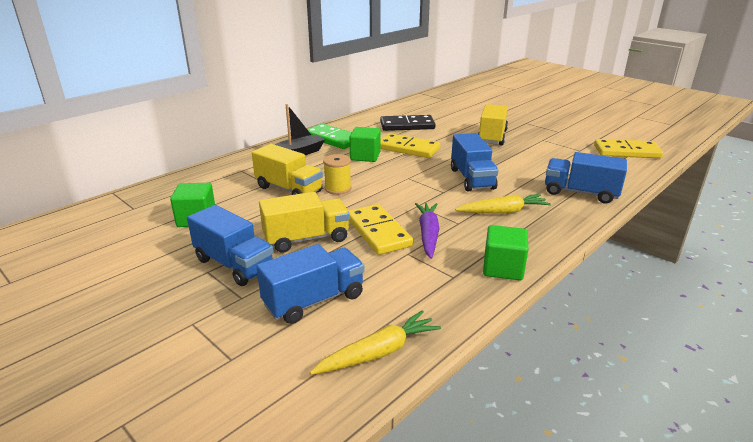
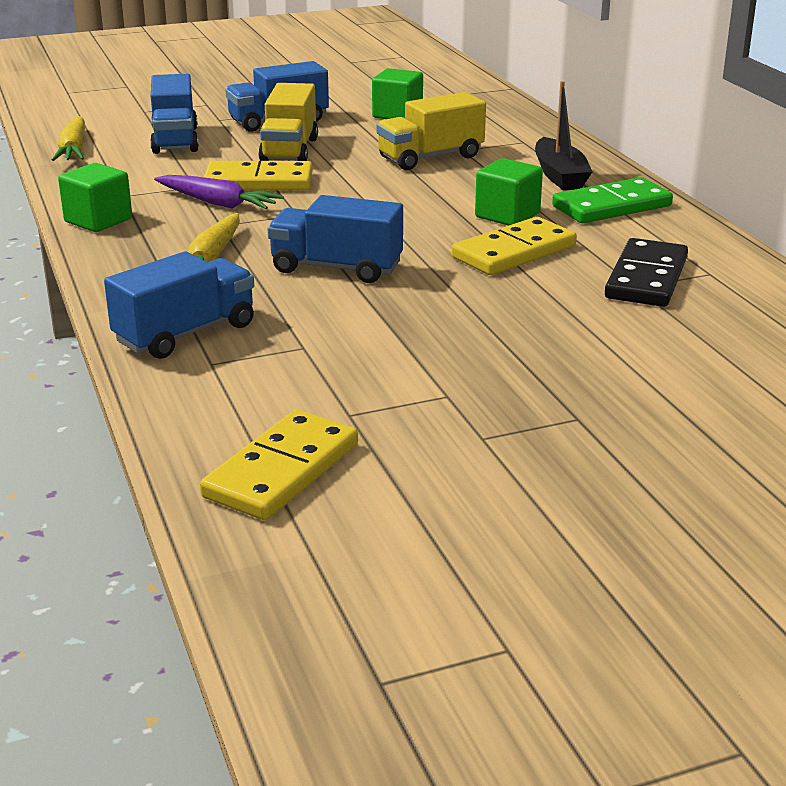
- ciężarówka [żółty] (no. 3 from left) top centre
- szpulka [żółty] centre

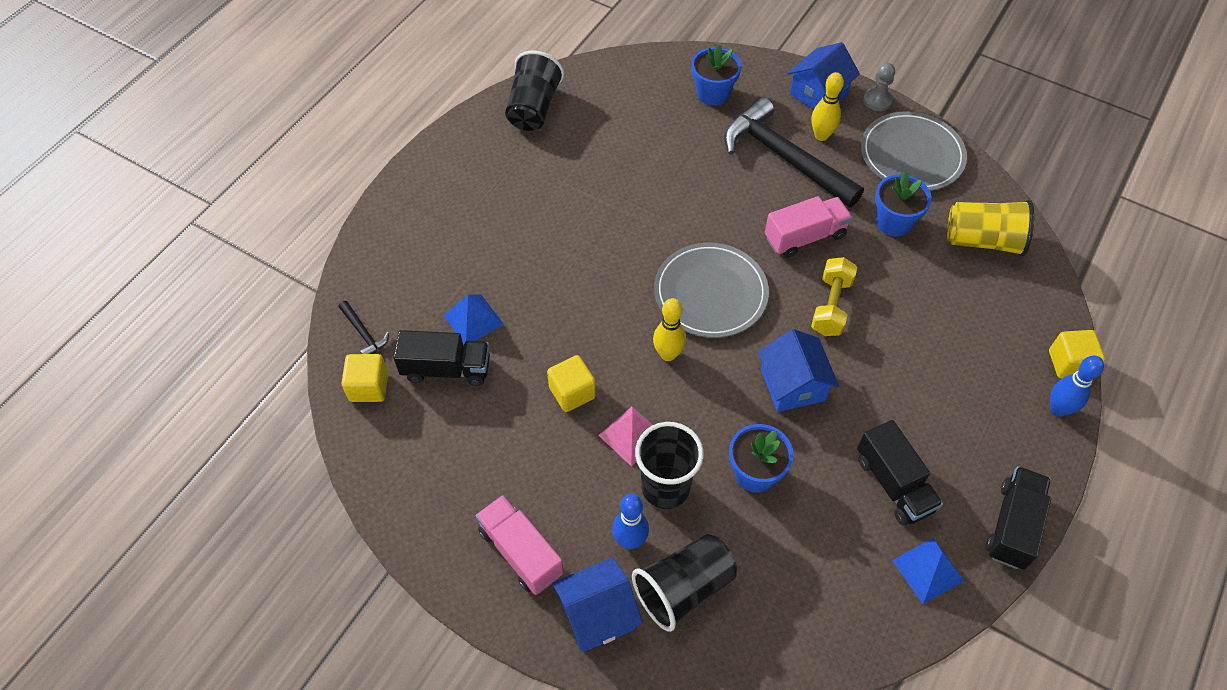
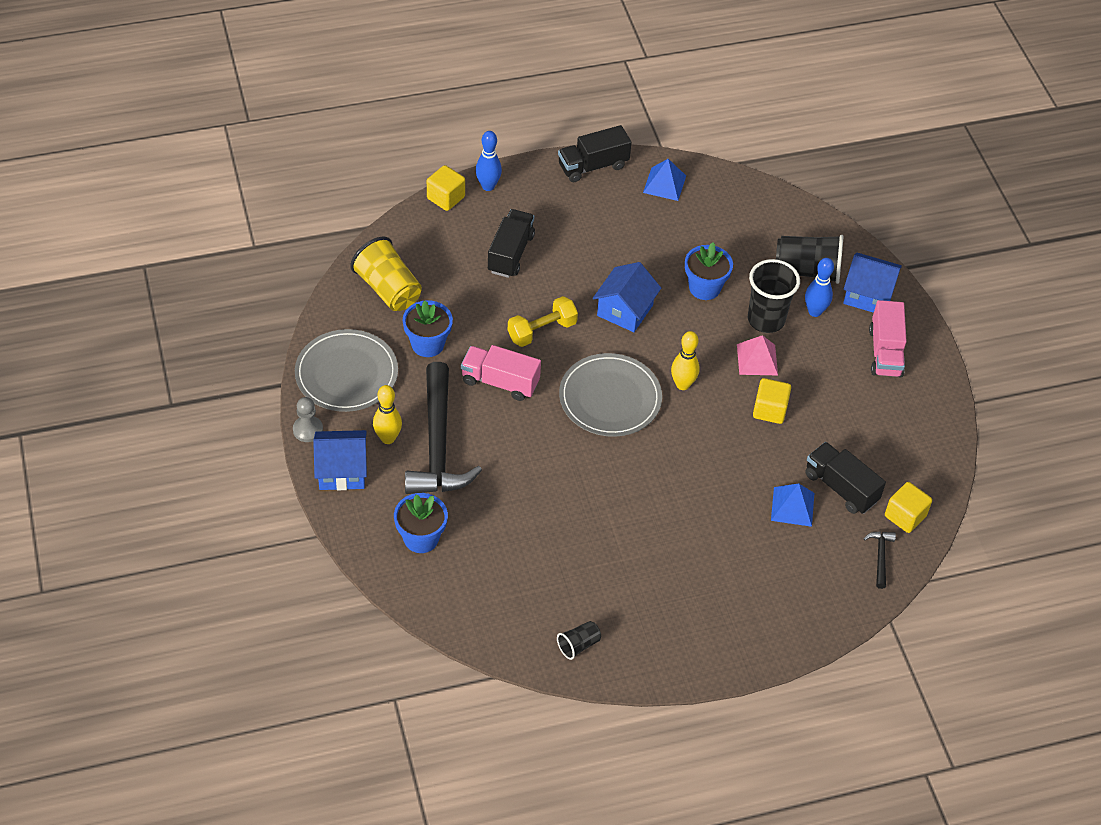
~ szklanka [czarny] (no. 1 from left) top centre = bottom centre x0.51
~ ciężarówka [czarny] (no. 2 from left in the first image) bottom right to ciężarówka [czarny] (no. 1 from left) top centre

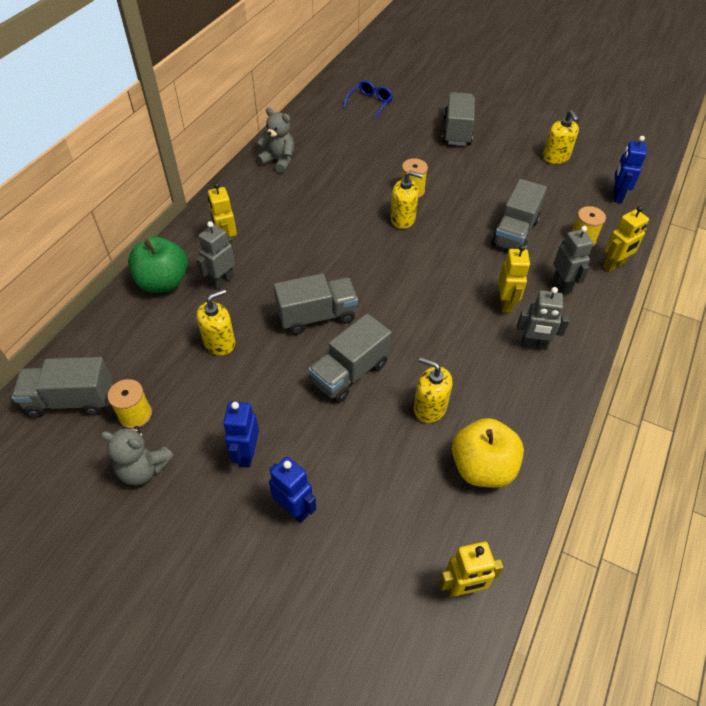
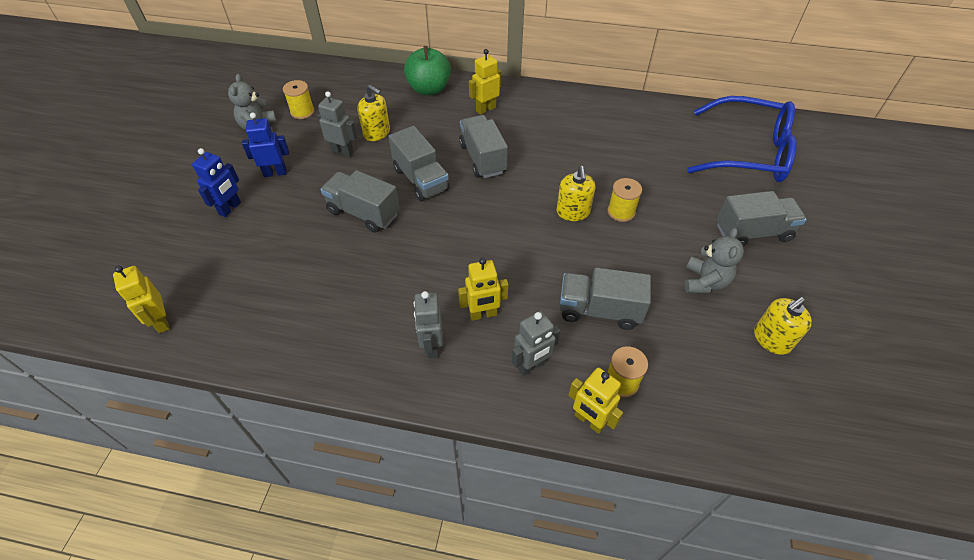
~ okulary [niebieski] top centre = top right x2.23
~ miś [szary] (no. 2 from left) top centre to middle right
- robot [niebieski] (no. 3 from left) top right
~ robot [szary] (no. 1 from left) middle left to top centre
~ ciężarówka [szary] (no. 1 from left in the first image) middle left to ciężarówka [szary] (no. 3 from left) top centre
- dozownik mydła [żółty] (no. 3 from left) centre
- jabłko [żółty] middle right

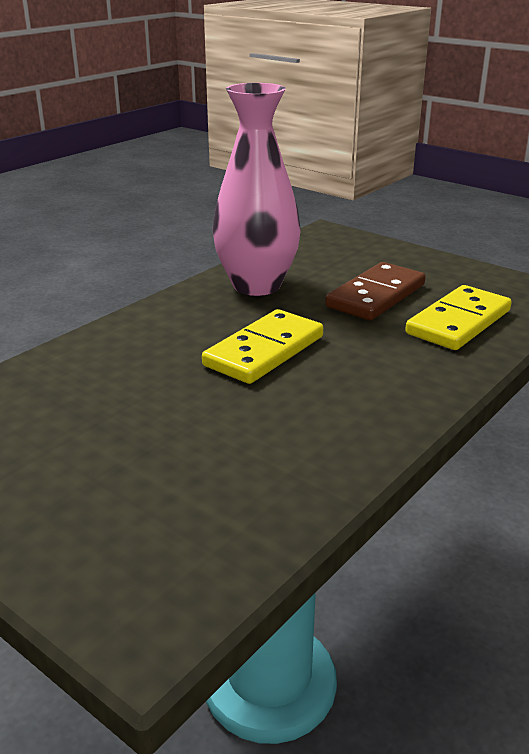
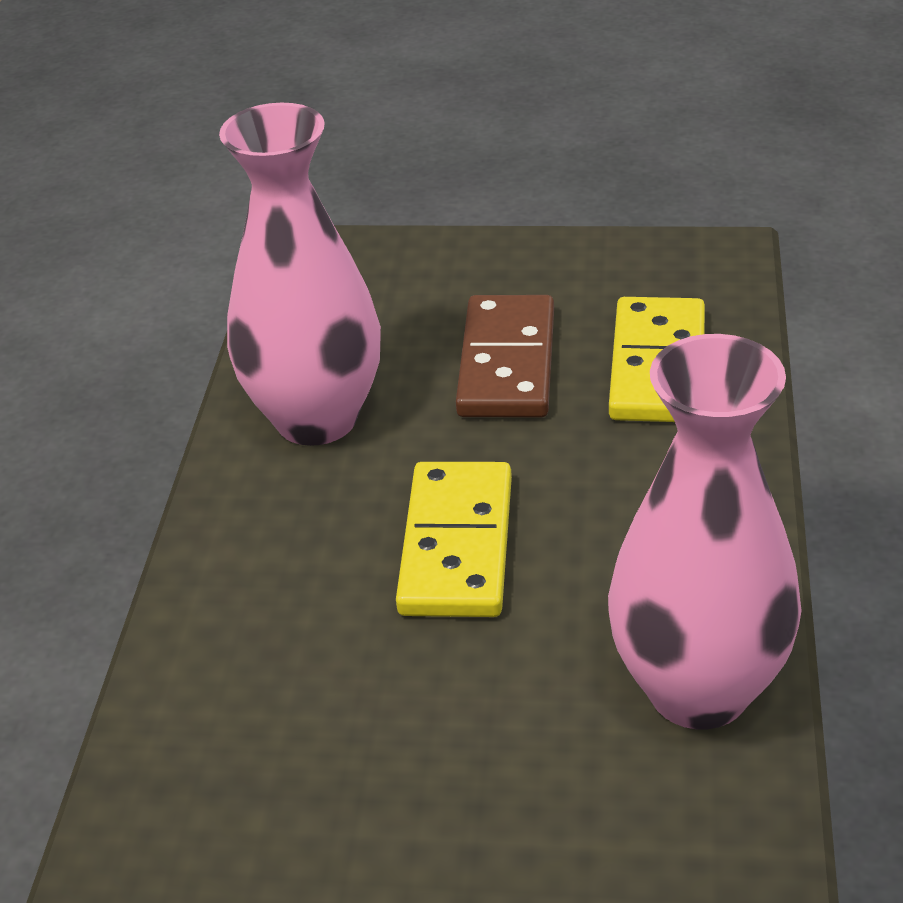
+ wazon [różowy] (no. 2 from left) middle right

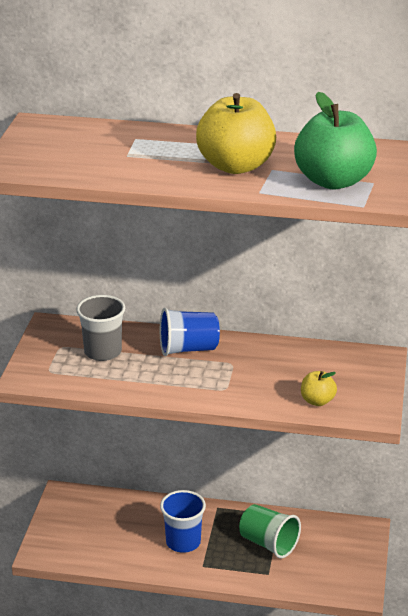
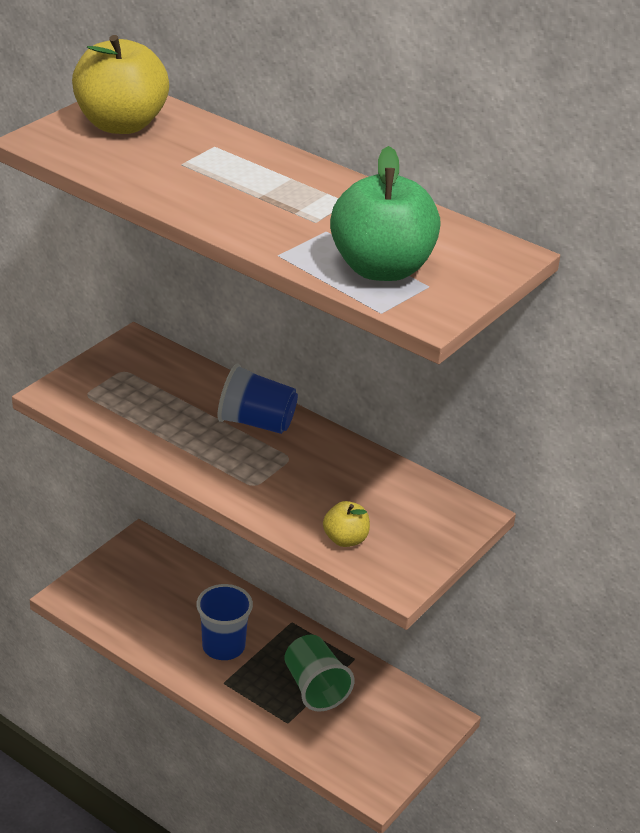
~ jabłko [żółty] (no. 1 from left) top centre to top left
- szklanka [szary] middle left

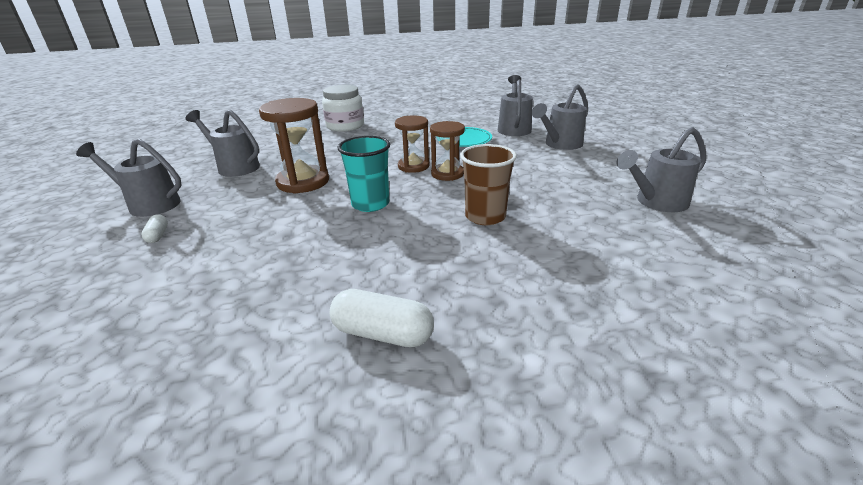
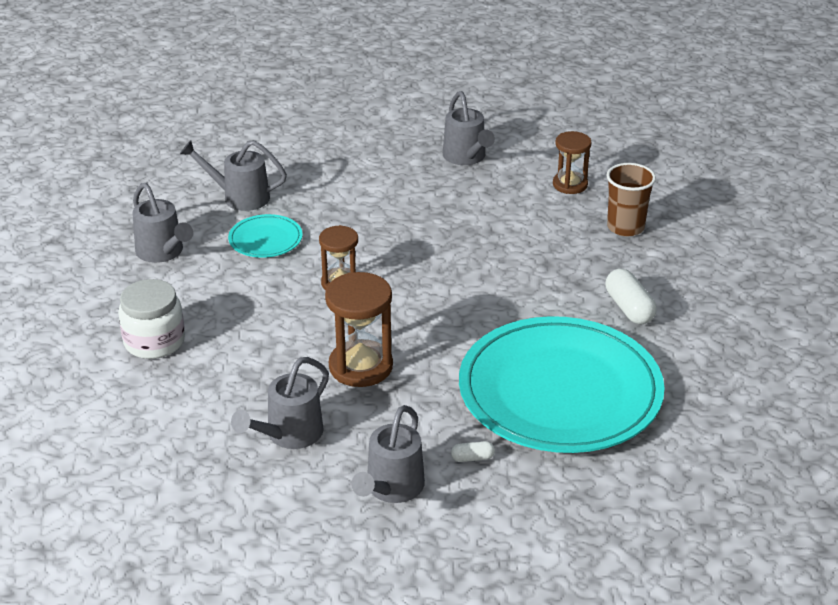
~ konewka [szary] (no. 4 from left in the first image) top centre to konewka [szary] (no. 1 from left) middle left
~ klepsydra [brązowy] (no. 3 from left) top centre to top right
- szklanka [turkusowy] centre
~ szklanka [brązowy] centre to top right
~ kapsułka [biały] (no. 2 from left) centre = middle right 45 degrees counterclockwise
+ talerz [turkusowy] (no. 2 from left) middle right

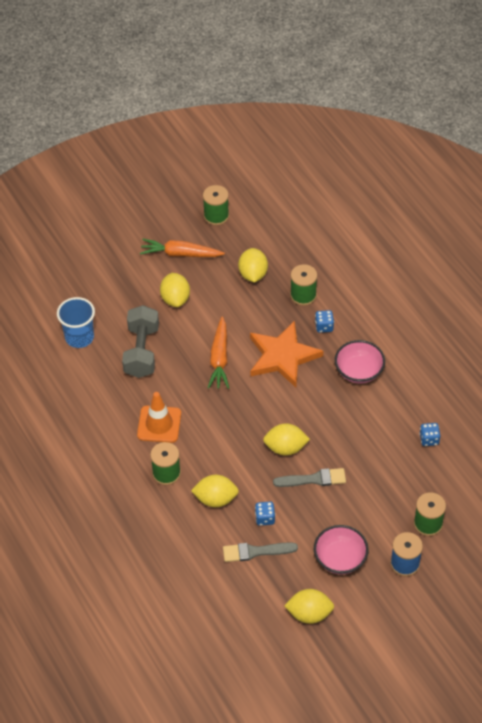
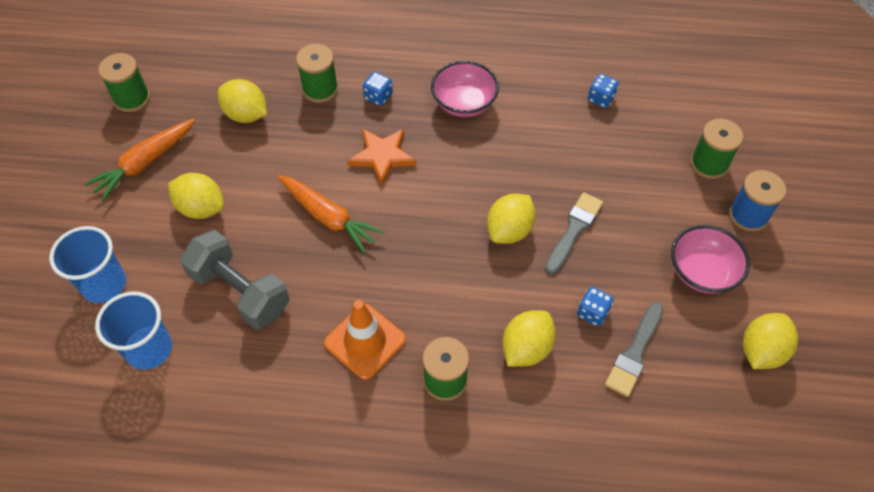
~ gwiazda [pomarańczowy] centre = top centre x0.64
+ szklanka [niebieski] (no. 1 from left) middle left

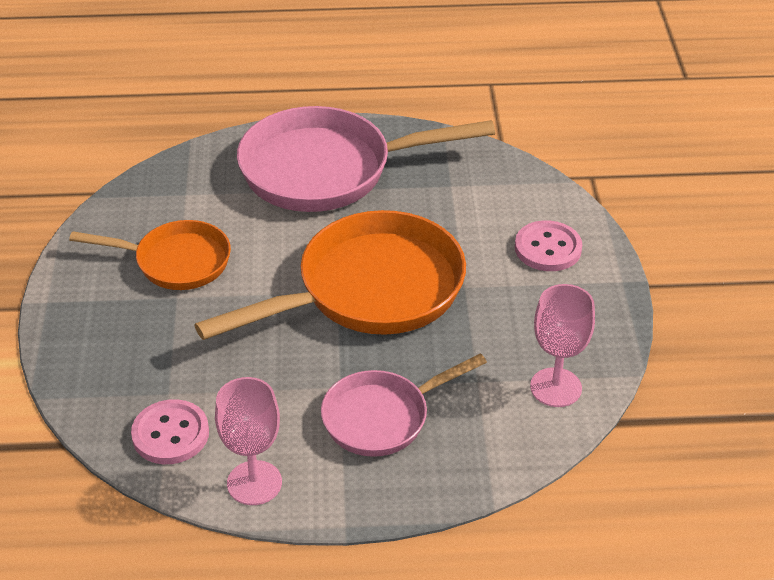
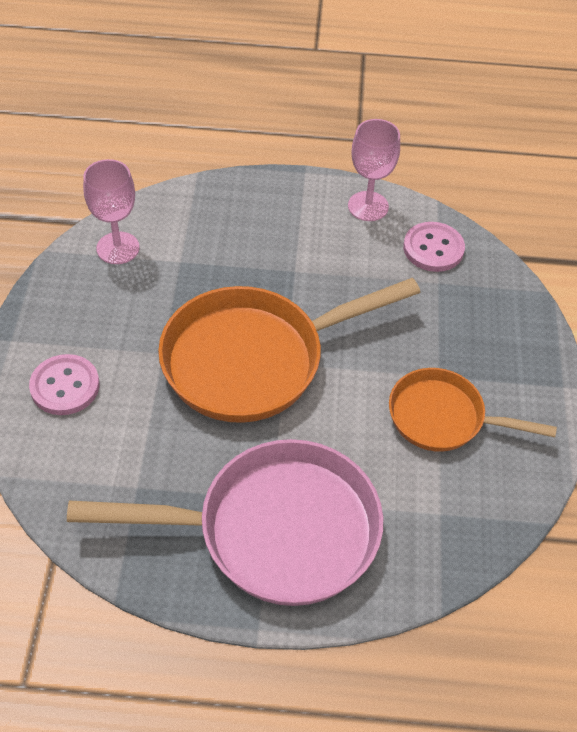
- patelnia [różowy] (no. 2 from left) bottom centre

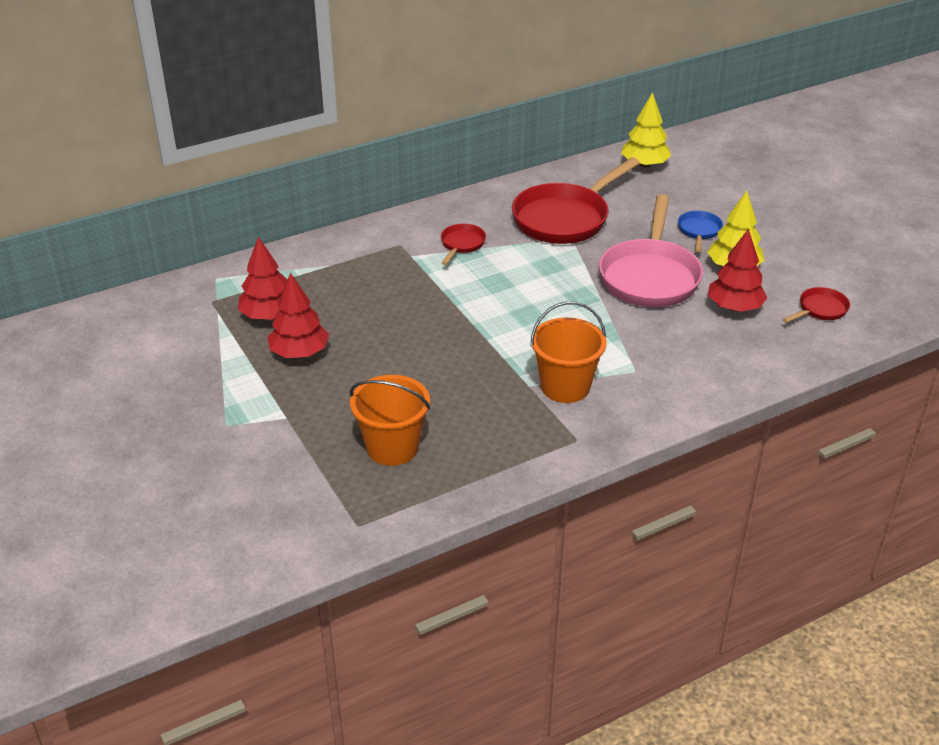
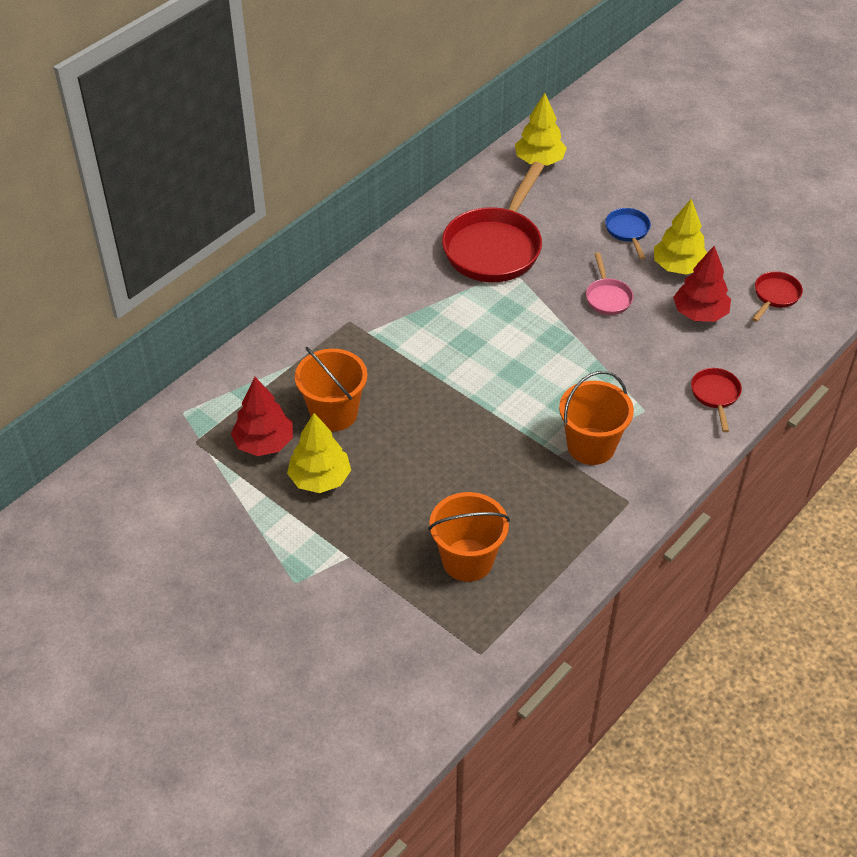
~ patelnia [różowy] middle right = top right x0.46
~ patelnia [czerwony] (no. 1 from left in the first image) top centre to patelnia [czerwony] (no. 2 from left) middle right
~ drzewko [czerwony] (no. 2 from left) middle left to drzewko [żółty] (no. 1 from left) centre
+ wiadro [pomarańczowy] (no. 1 from left) centre

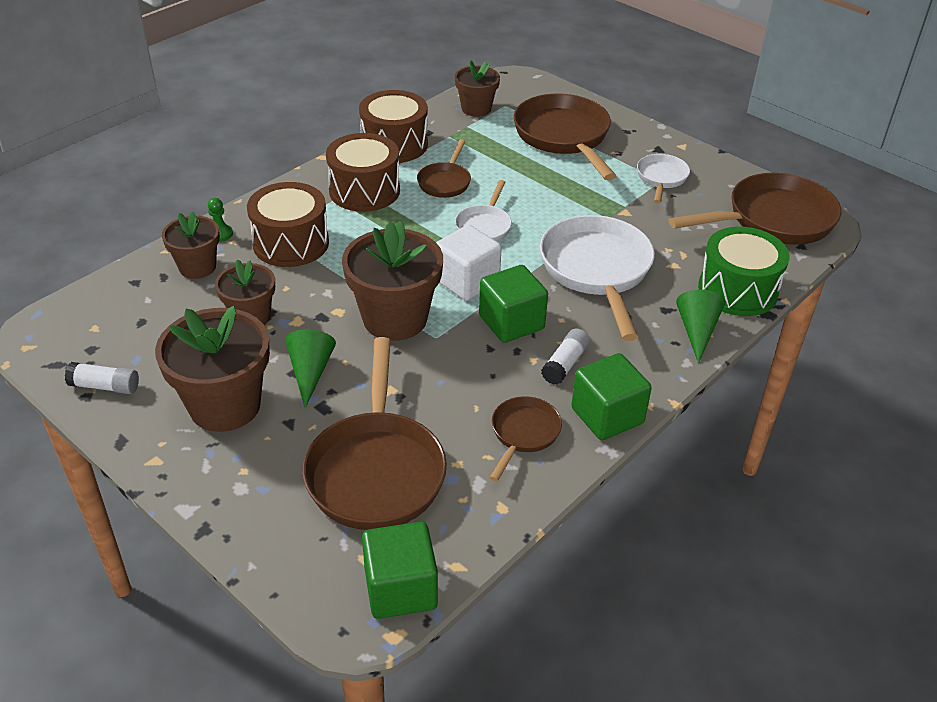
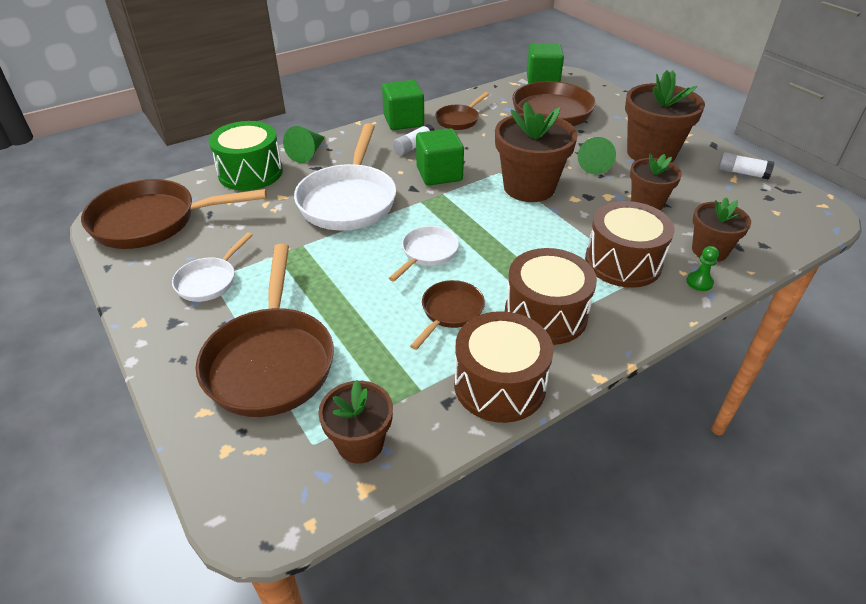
- sześcian [biały] centre

